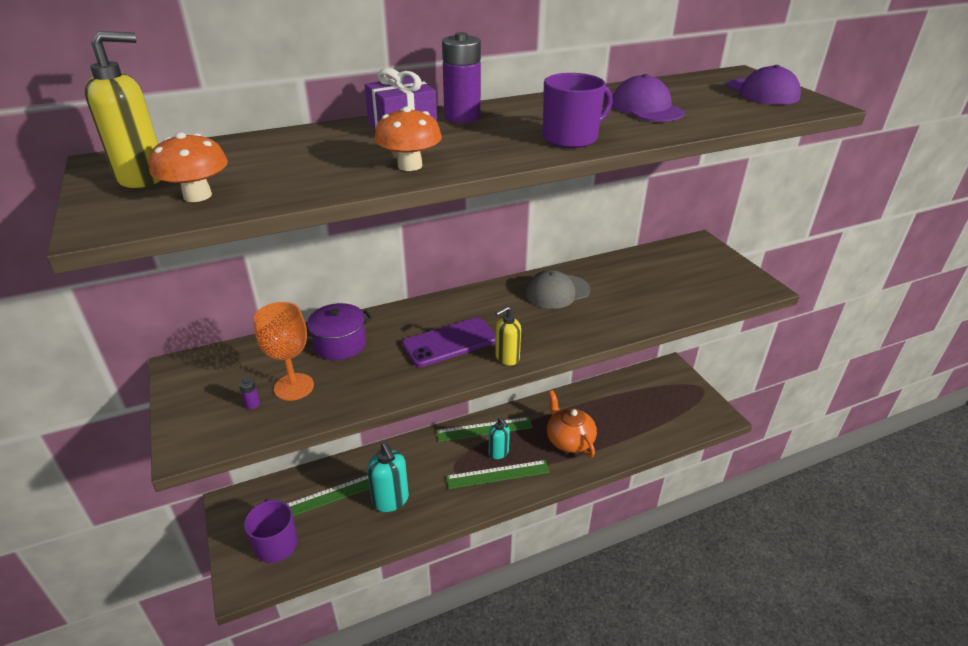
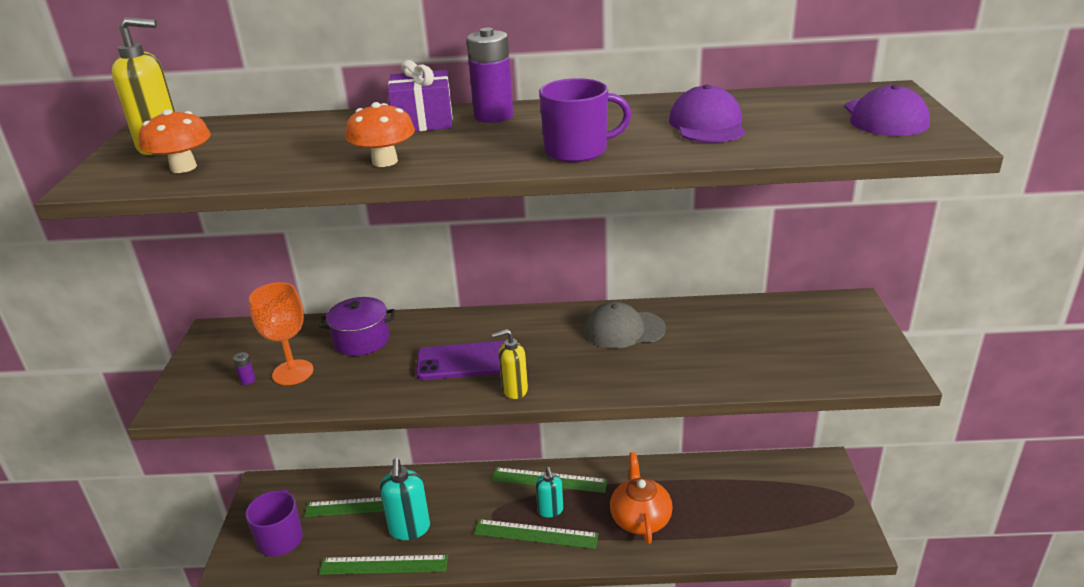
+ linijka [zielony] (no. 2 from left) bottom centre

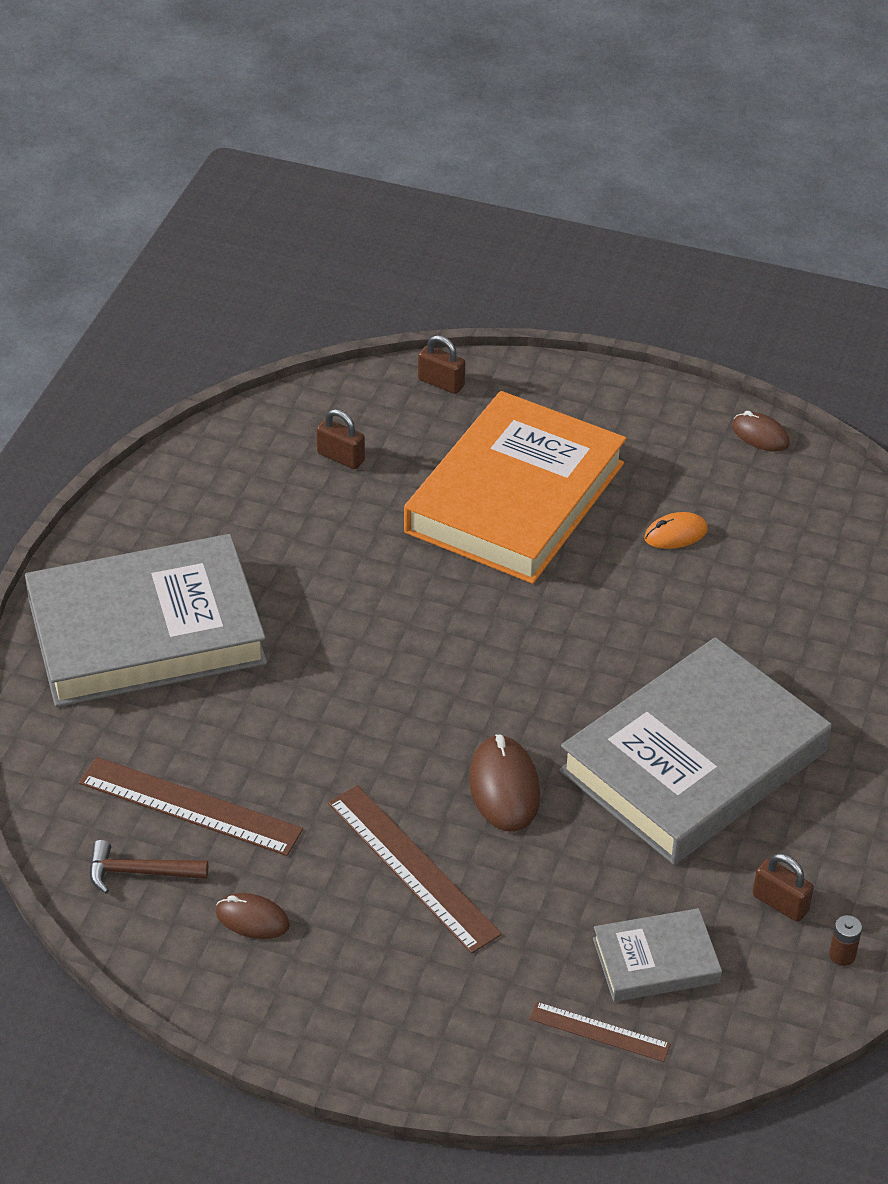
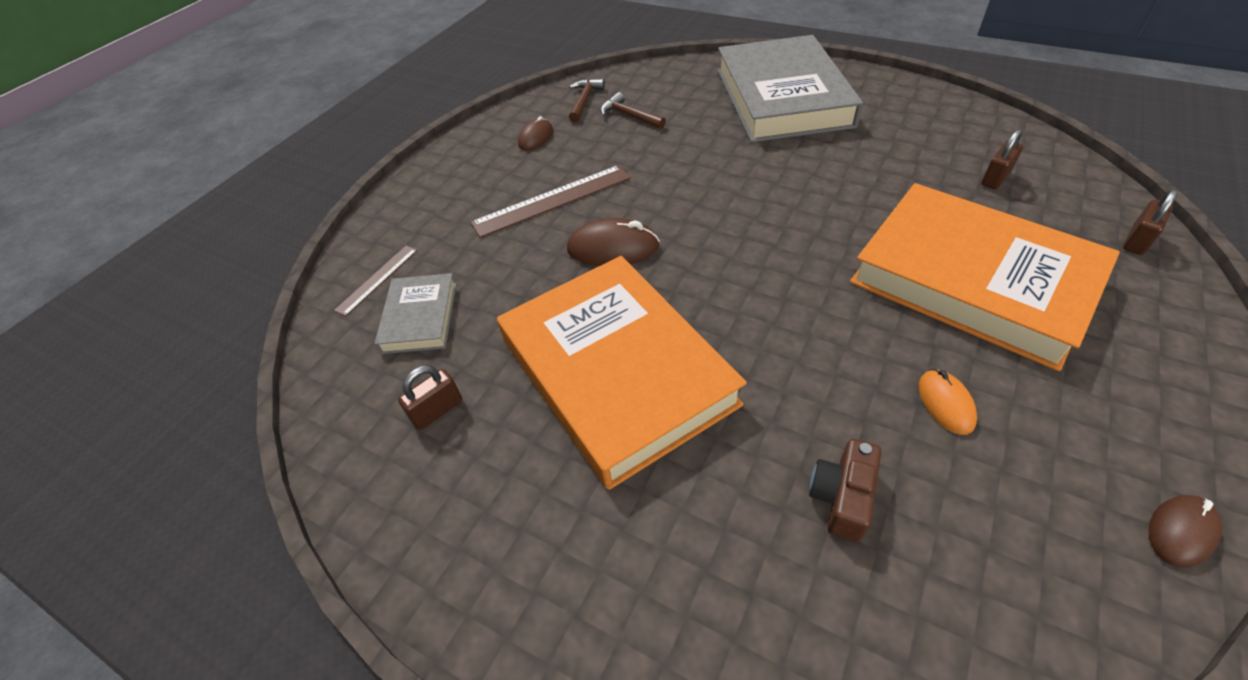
~ książka [szary] (no. 3 from left) middle right to książka [pomarańczowy] (no. 1 from left) centre
~ linijka [brązowy] (no. 1 from left) bottom left to młotek [brązowy] (no. 2 from left) top centre
- bateria [brązowy] bottom right
+ aparat fotograficzny [brązowy] bottom right

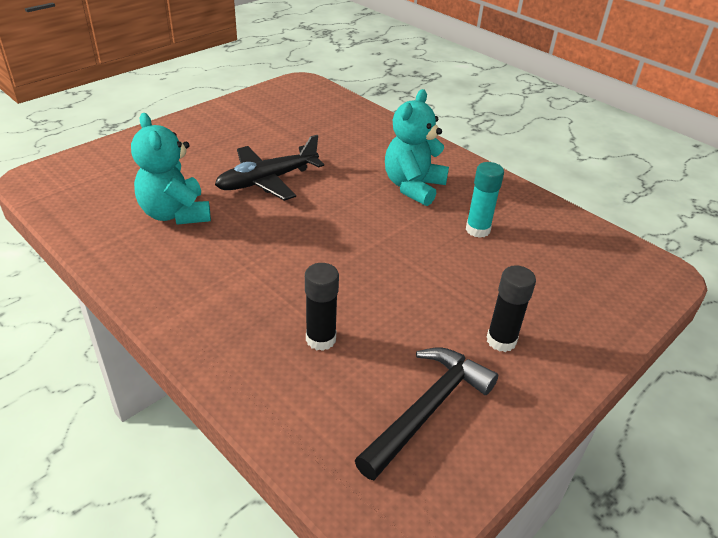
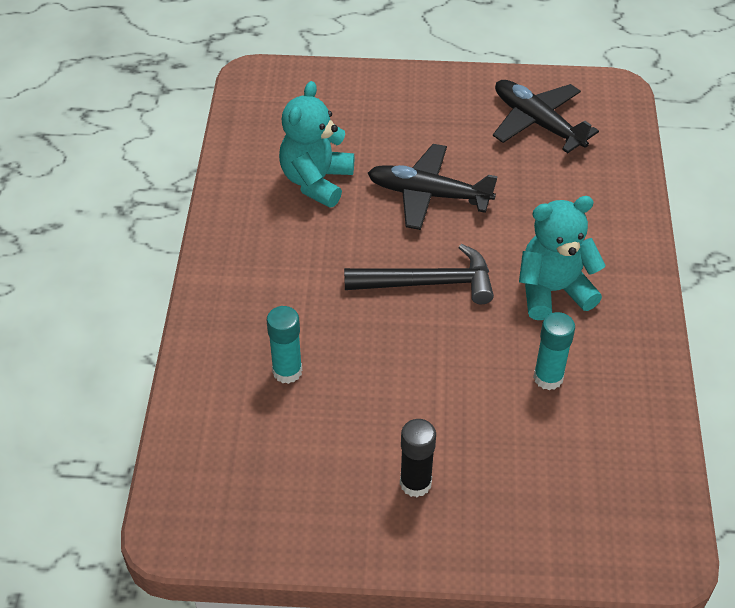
~ klej w sztyfcie [czarny] (no. 1 from left) centre to klej w sztyfcie [turkusowy] (no. 1 from left) centre
~ młotek [czarny] bottom centre to centre
+ samolot [czarny] (no. 2 from left) top right

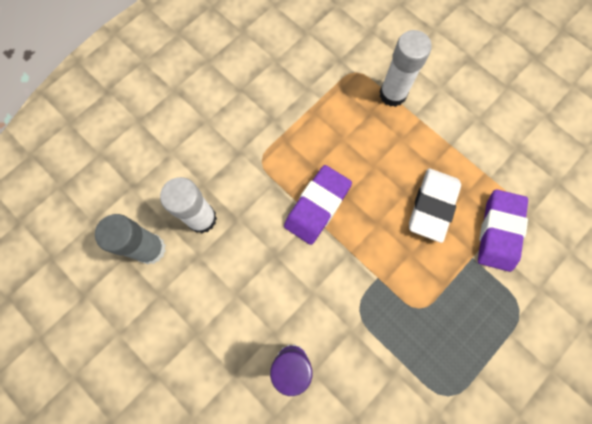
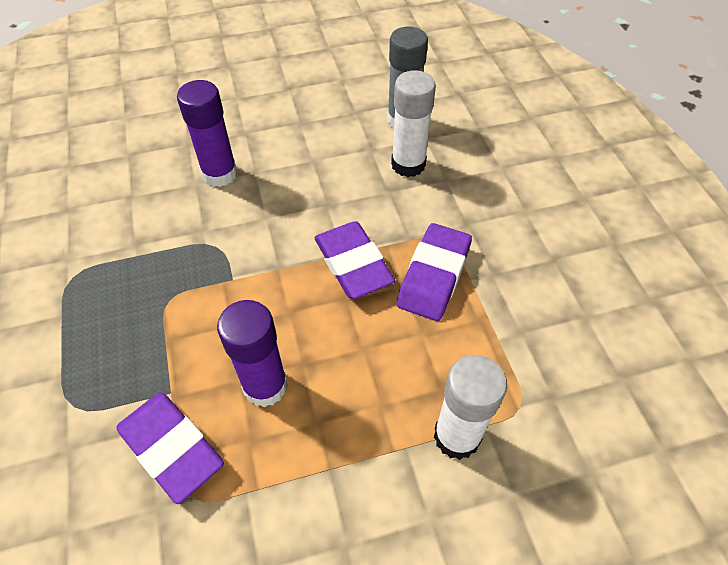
~ gumka do mazania [biały] middle right to klej w sztyfcie [fioletowy] (no. 2 from left) centre
+ gumka do mazania [fioletowy] (no. 3 from left) centre

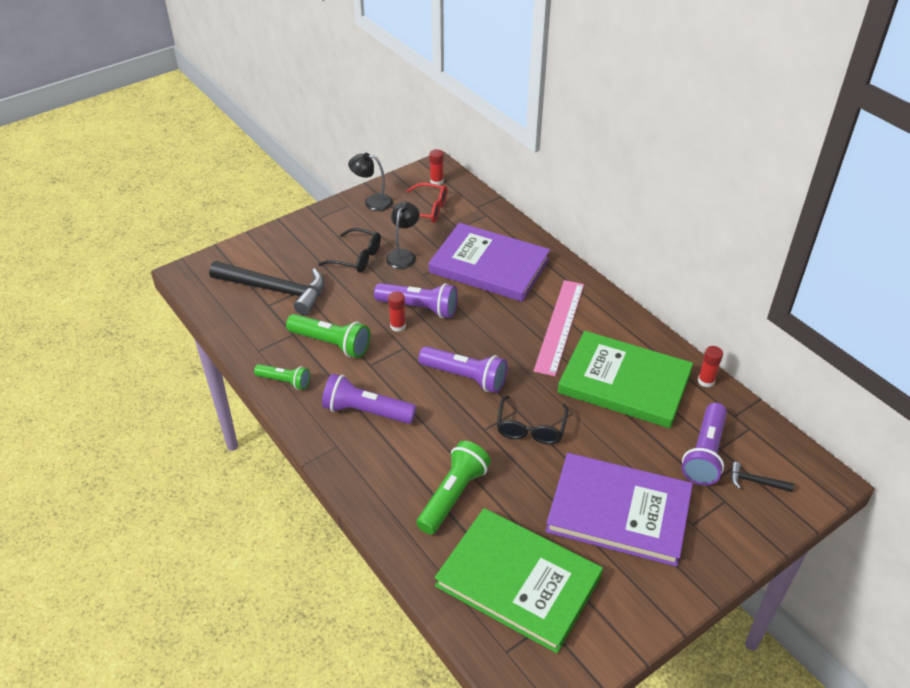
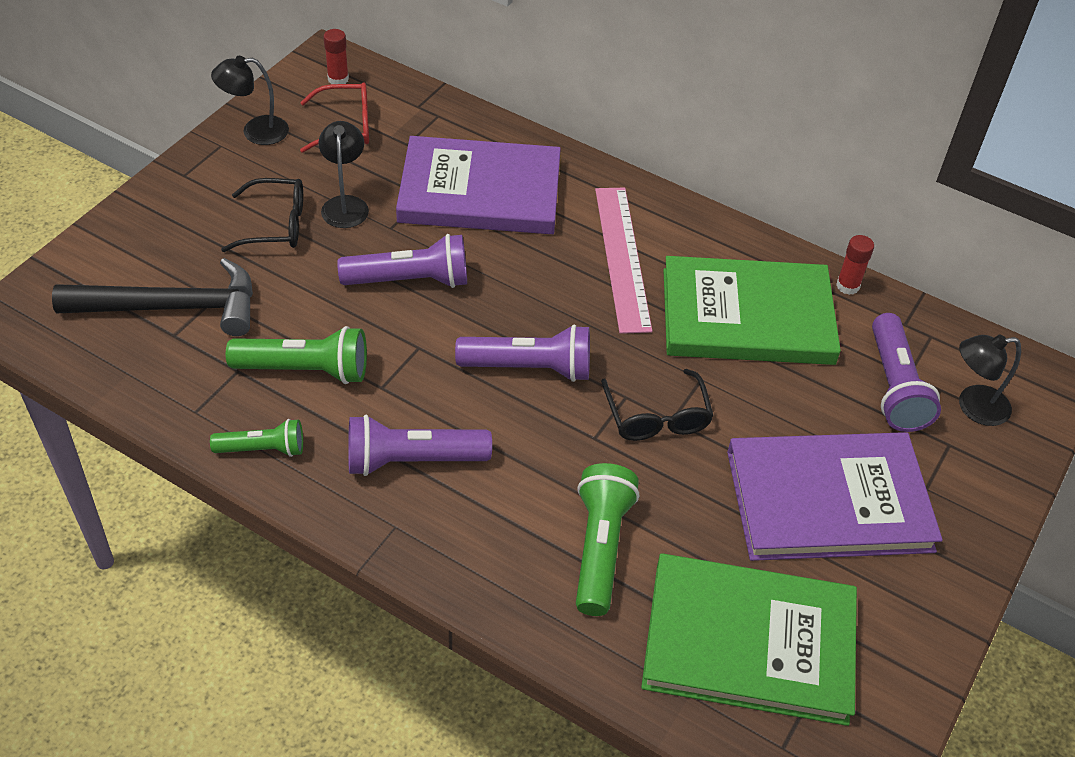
- klej w sztyfcie [czerwony] (no. 1 from left) centre
~ młotek [czarny] (no. 2 from left) bottom right to lampka [czarny] (no. 3 from left) middle right

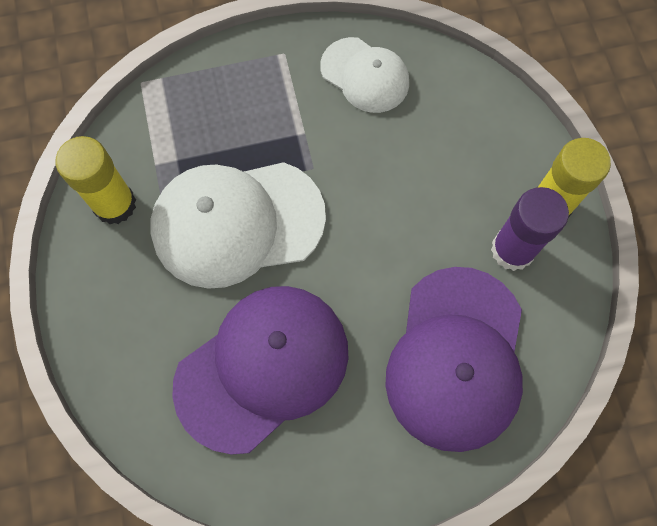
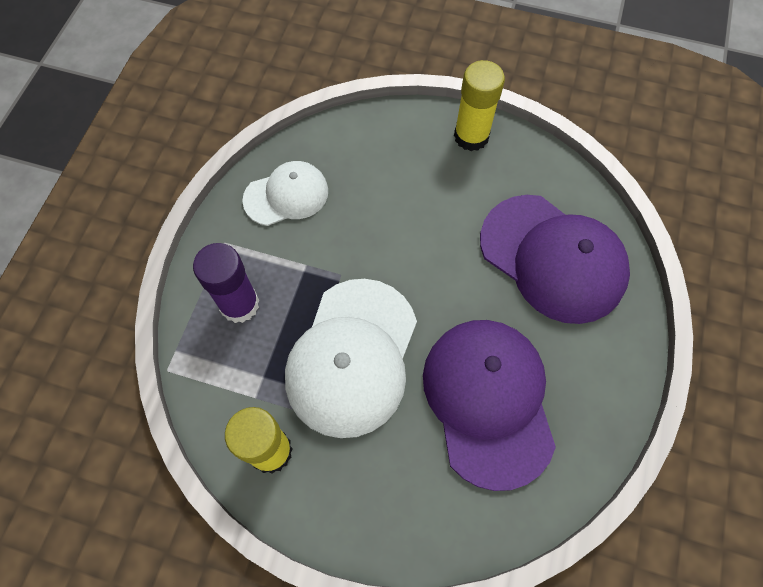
~ klej w sztyfcie [fioletowy] middle right to middle left

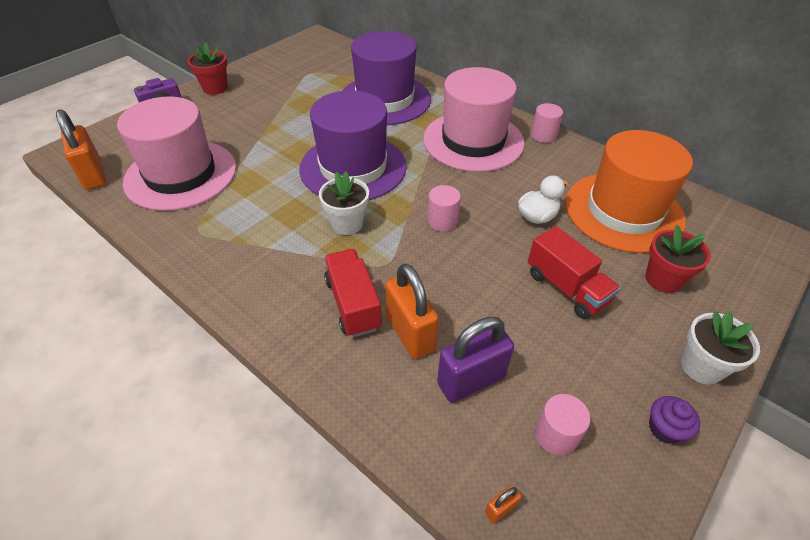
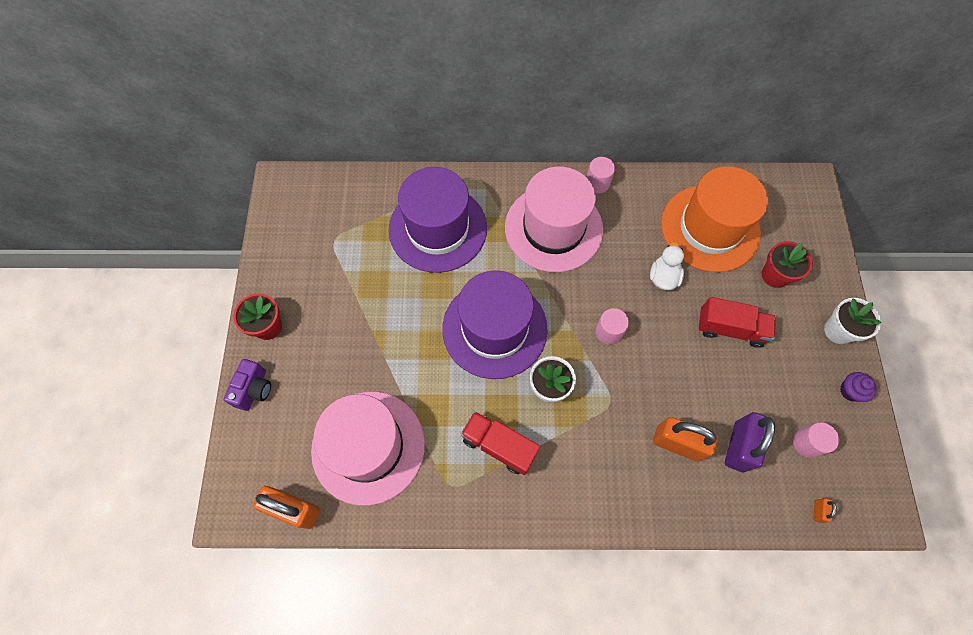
~ ciężarówka [czerwony] (no. 1 from left) centre to bottom centre

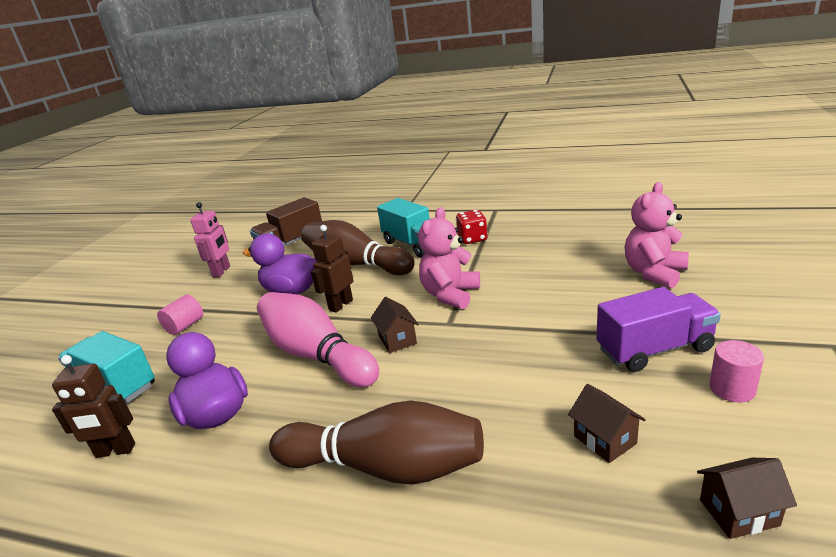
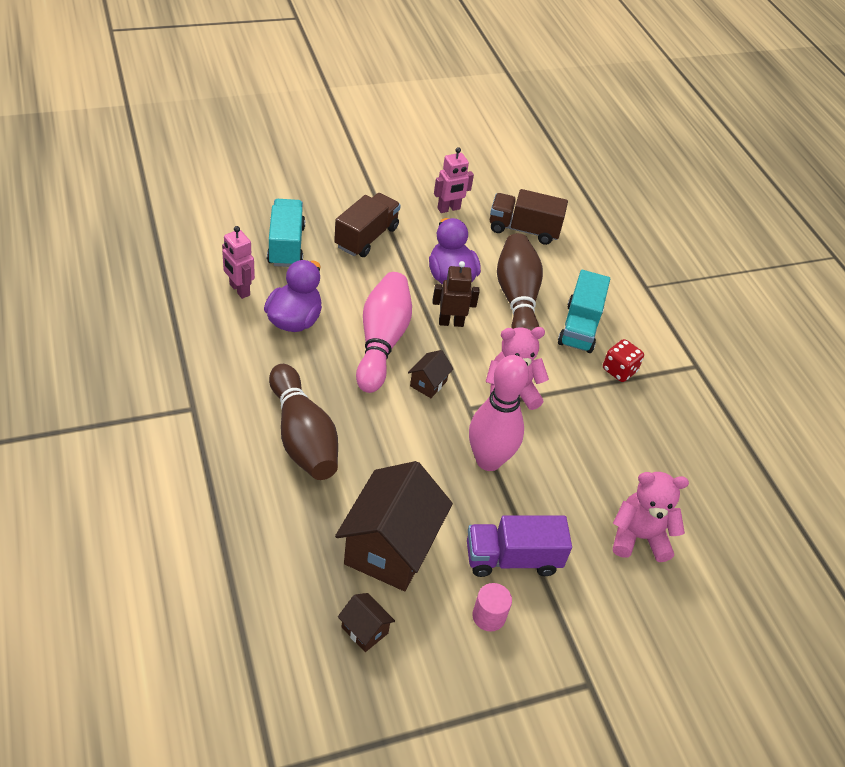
~ ciężarówka [fioletowy] middle right = bottom centre 135 degrees clockwise
~ walec [różowy] (no. 1 from left) middle left to ciężarówka [brązowy] (no. 1 from left) top centre
~ robot [brązowy] (no. 1 from left) bottom left to robot [różowy] (no. 1 from left) middle left
~ domek [brązowy] (no. 2 from left) bottom right = bottom centre x2.27
+ kręgiel [różowy] (no. 2 from left) centre

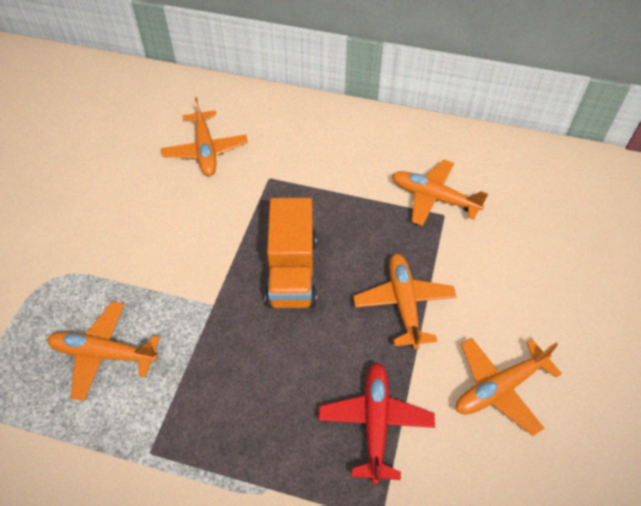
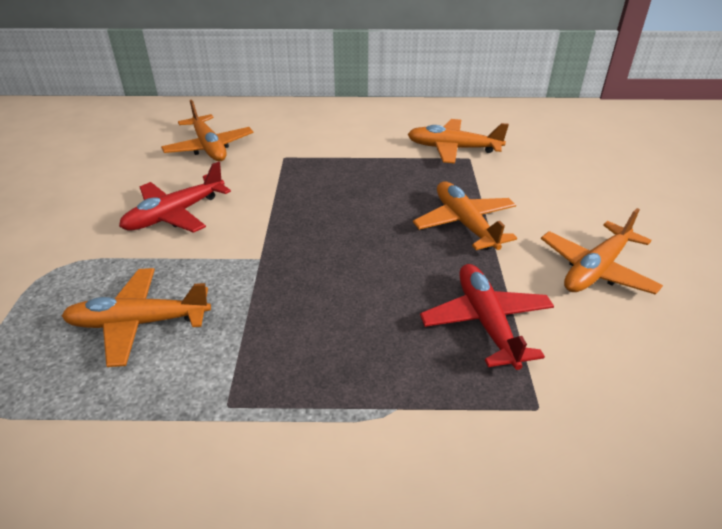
- ciężarówka [pomarańczowy] centre
+ samolot [czerwony] (no. 1 from left) middle left

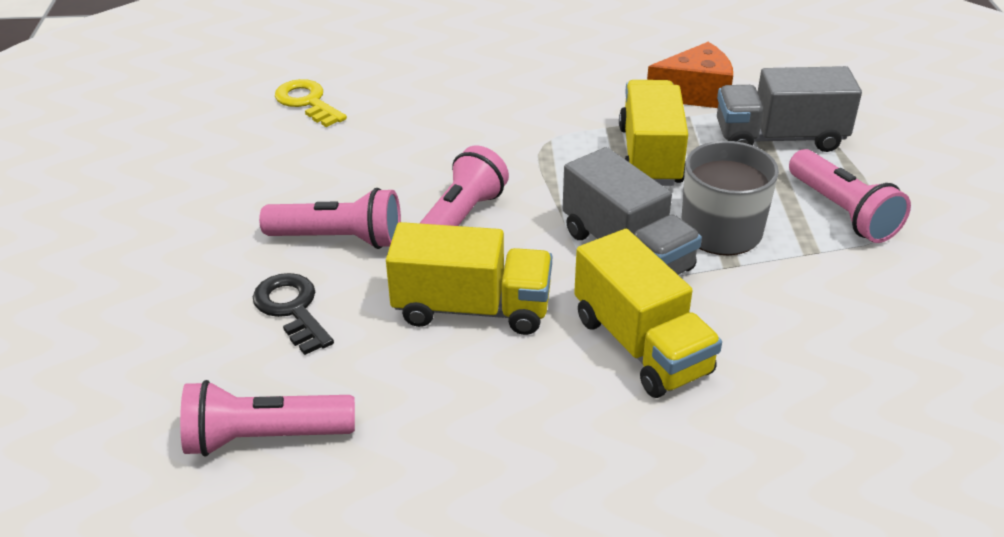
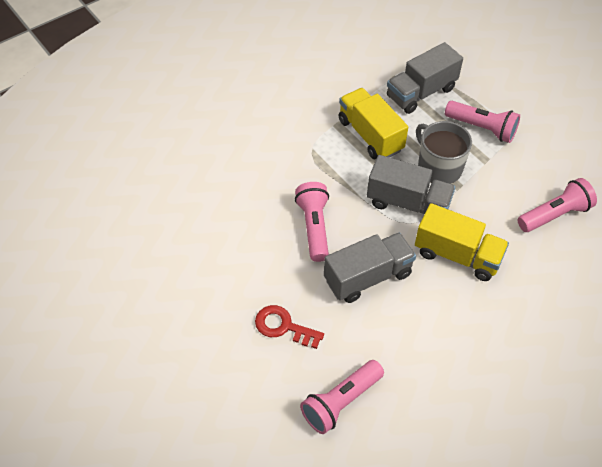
- ser [pomarańczowy] top right
- klucz [żółty] top left
~ latarka [różowy] (no. 2 from left in the first image) middle left to latarka [różowy] (no. 4 from left) middle right
~ ciężarówka [żółty] (no. 1 from left) centre to ciężarówka [szary] (no. 1 from left) centre
~ klucz [czarny] middle left to klucz [czerwony] bottom centre

